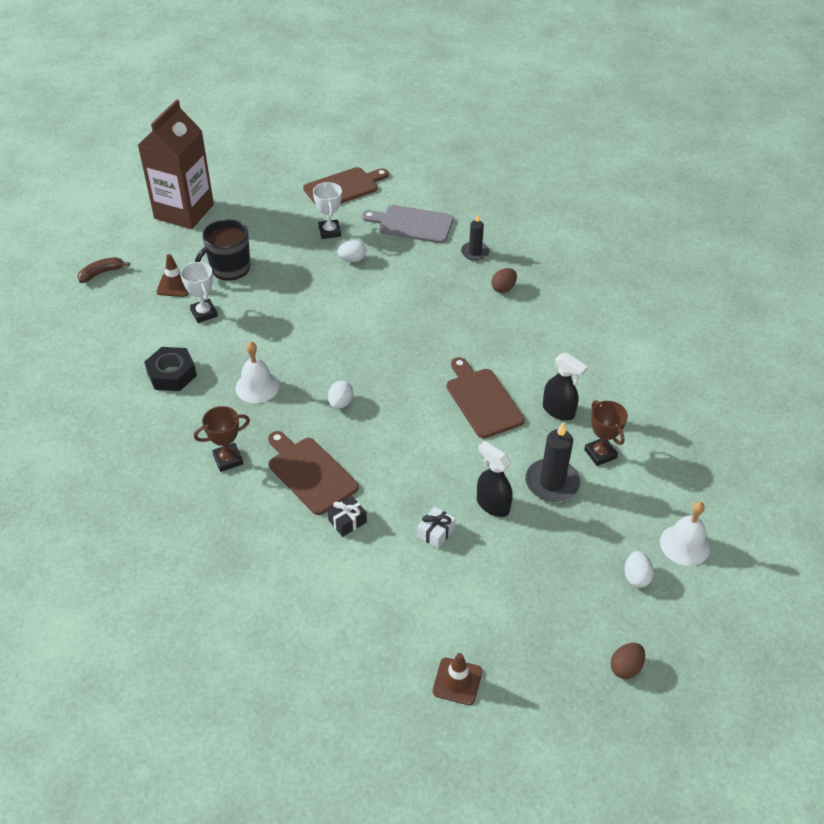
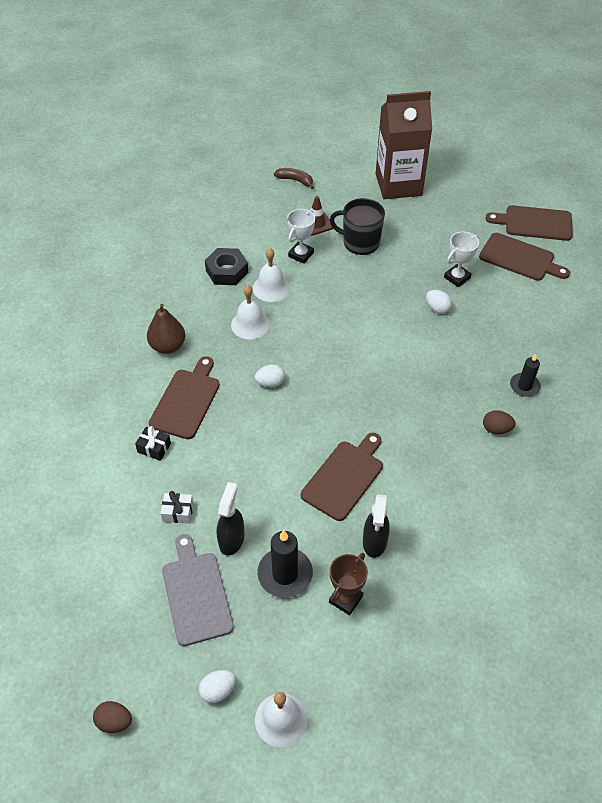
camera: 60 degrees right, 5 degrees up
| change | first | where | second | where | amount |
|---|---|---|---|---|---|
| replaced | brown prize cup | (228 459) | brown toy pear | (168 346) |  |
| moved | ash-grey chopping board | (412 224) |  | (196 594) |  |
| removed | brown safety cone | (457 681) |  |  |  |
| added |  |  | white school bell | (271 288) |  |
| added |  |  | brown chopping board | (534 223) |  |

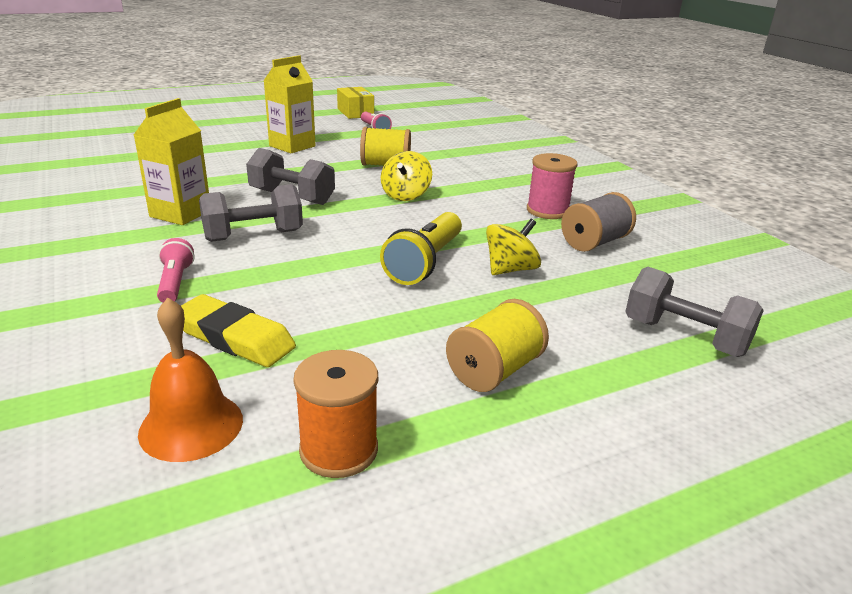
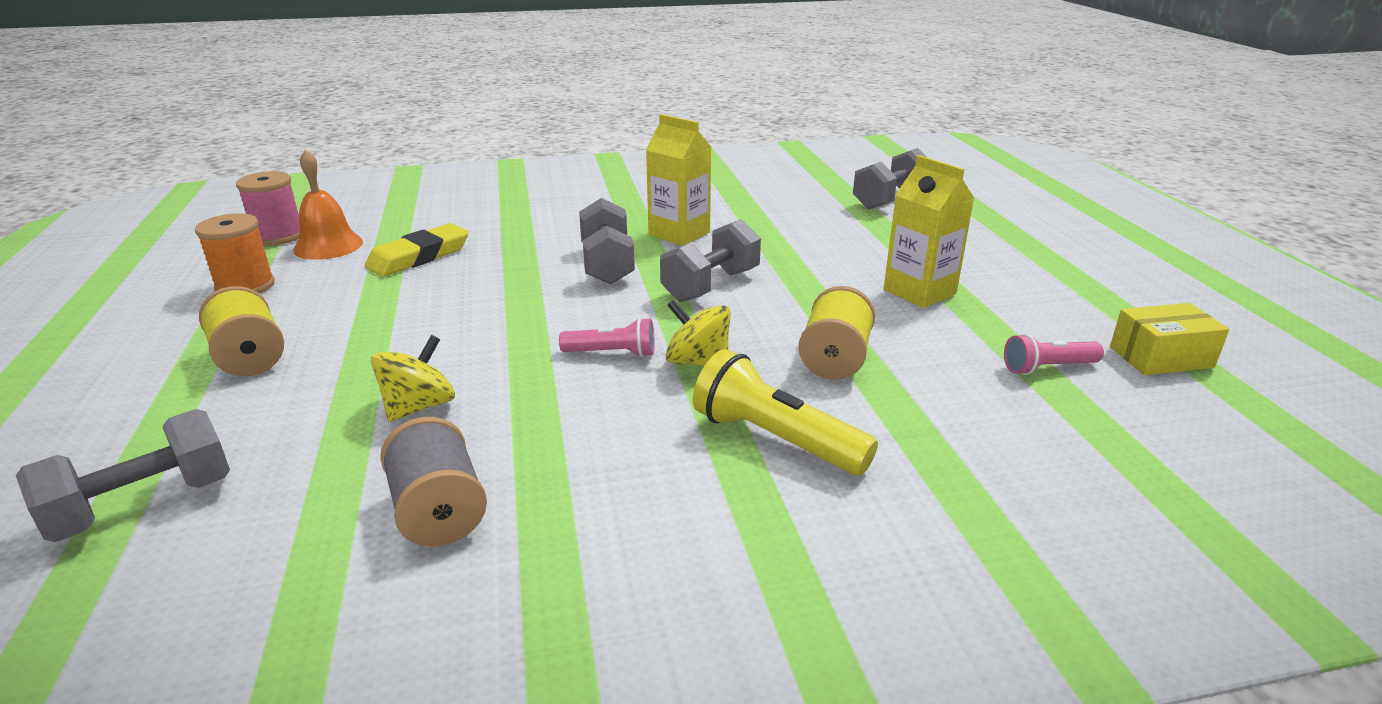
camera: 105 degrees right, 0 degrees up
| change | first | where | second | where | amount |
|---|---|---|---|---|---|
| moved | rose-pink flashlight | (175 283) |  | (612 353) |  |
| moved | golden flashlight | (425 263) |  | (775 439) |  |
| turned | golden spinning top | (510 269) |  | (419 407) | 120 degrees counterclockwise |
| moved | rose-pink spool | (547 211) |  | (278 236) |  |
| added |  |  | ash-grey hand weight | (890 200) |  |

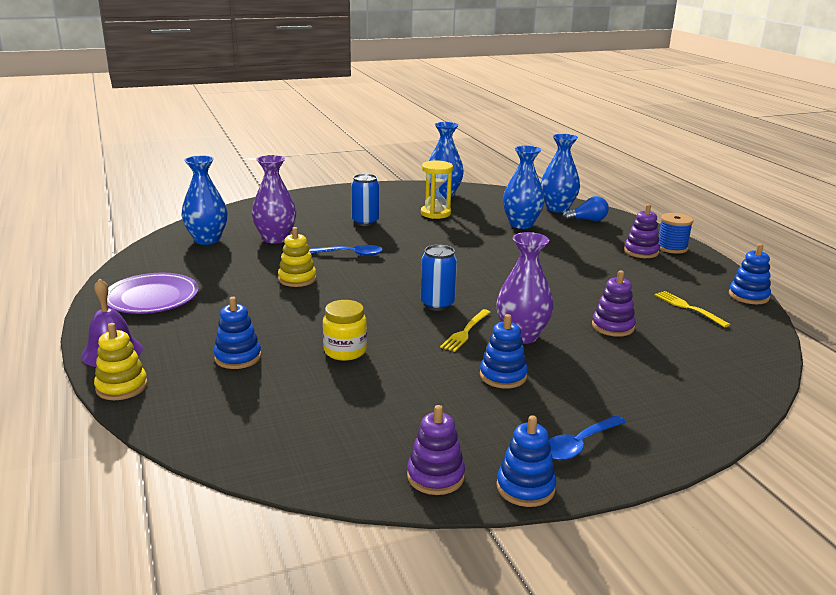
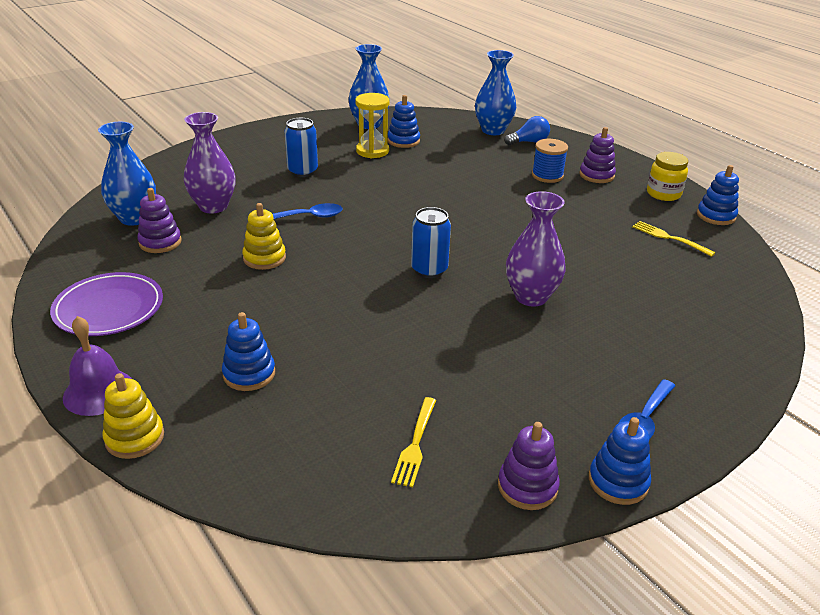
camera: 15 degrees left, 10 degrees up
| change | first | where | second | where | amount |
|---|---|---|---|---|---|
| moved | golden jar | (345 351) |  | (663 194) |  |
| moved | golden dinner fork | (466 332) |  | (415 444) |  |
| moved | royal blue ring stacker | (503 376) |  | (403 141) |  |
| removed | royal blue flower vase | (521 224) |  |  |  |
| moved | purple ring stacker | (612 326) |  | (160 242) |  |
| moved | royal blue spool | (672 248) |  | (547 176) |  |

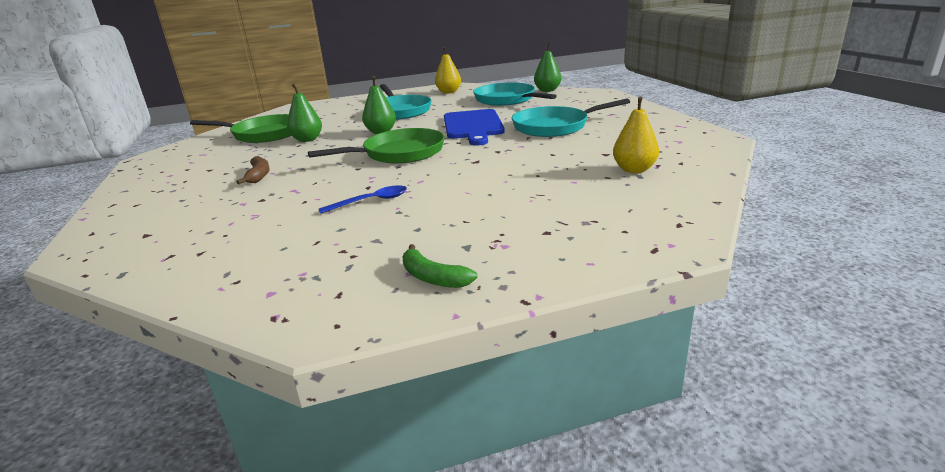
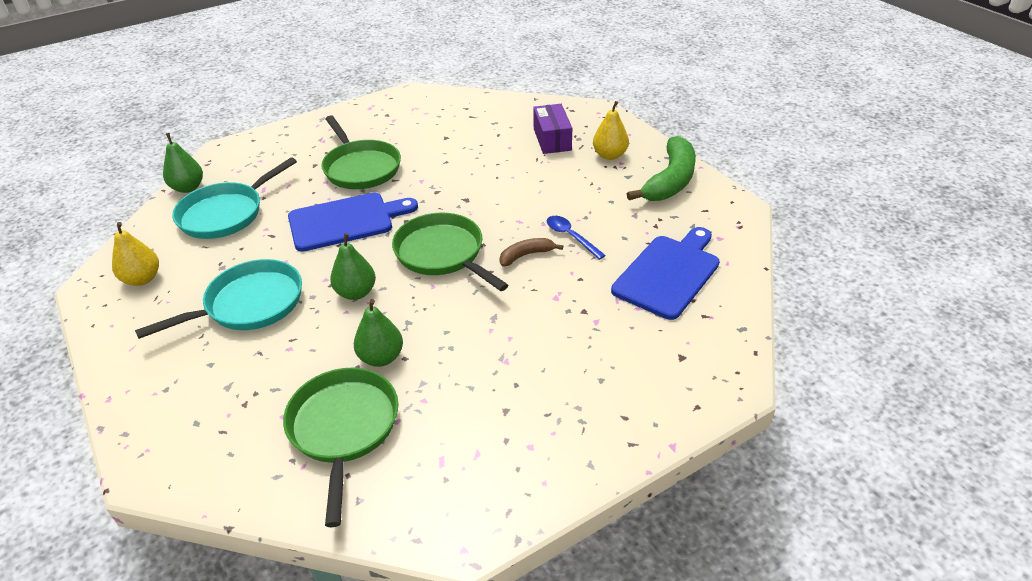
camera: 105 degrees left, 15 degrees up
| change | first | where | second | where | amount |
|---|---|---|---|---|---|
| moved | brown banana fruit | (259 175) |  | (526 255) |  |
| resized | emerald banana fruit | (433 277) |  | (670 181) | x1.96 |
| recoloured | aqua skillet | (554 127) | emerald skillet | (360 168) |  |
| moved | golden toy pear | (634 170) |  | (609 155) |  |
| added |  |  | purple box | (552 139) |  |
| added |  |  | royal blue chopping board | (668 273) |  |

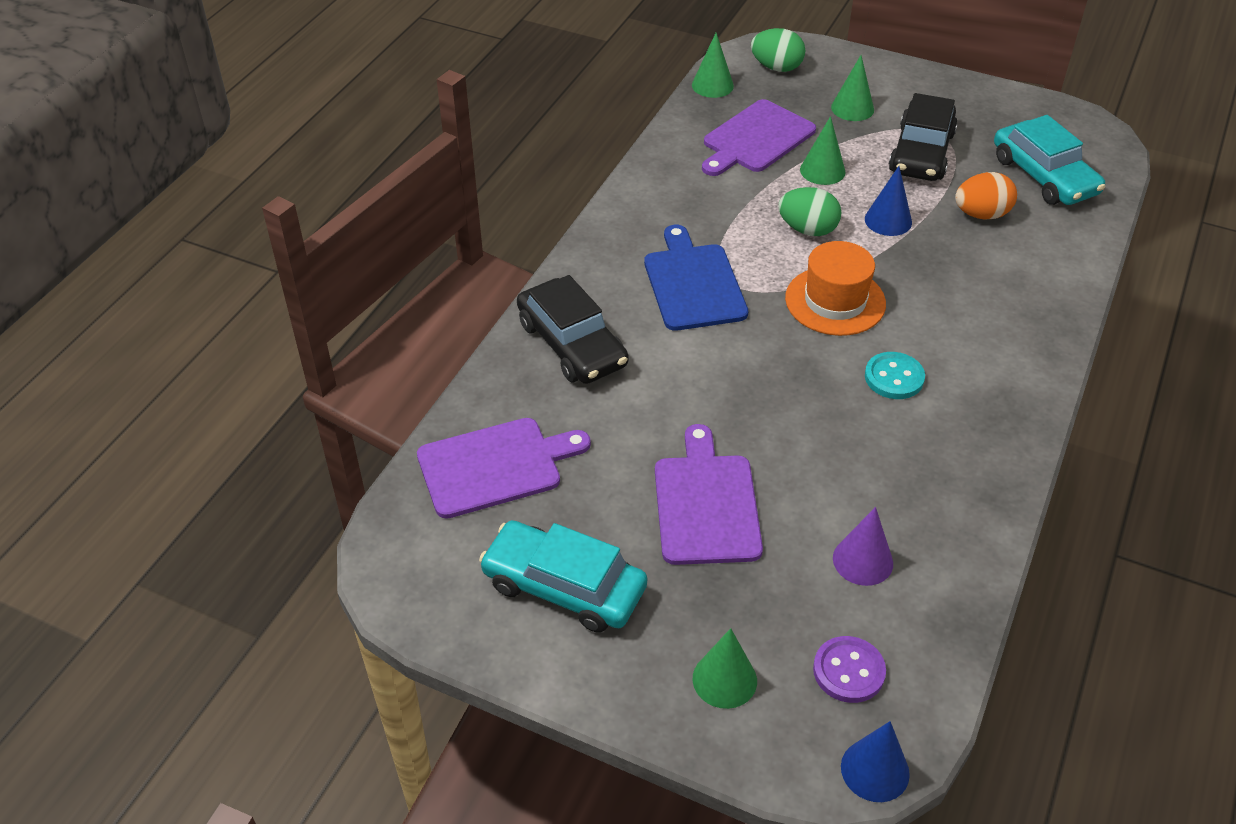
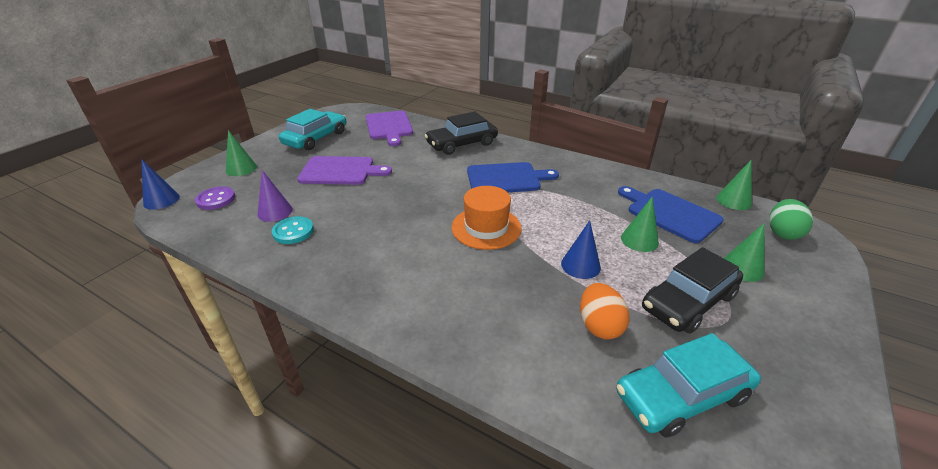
camera: 95 degrees right, 10 degrees down
| change | first | where | second | where | amount |
|---|---|---|---|---|---|
| recoloured | purple chopping board | (756 139) | royal blue chopping board | (670 213) |  |
| removed | emerald egg shape | (807 230) |  |  |  |
| moved | aqua button | (894 377) |  | (293 231) |  |
| turned | jet-black car | (921 152) |  | (688 301) | 60 degrees counterclockwise |

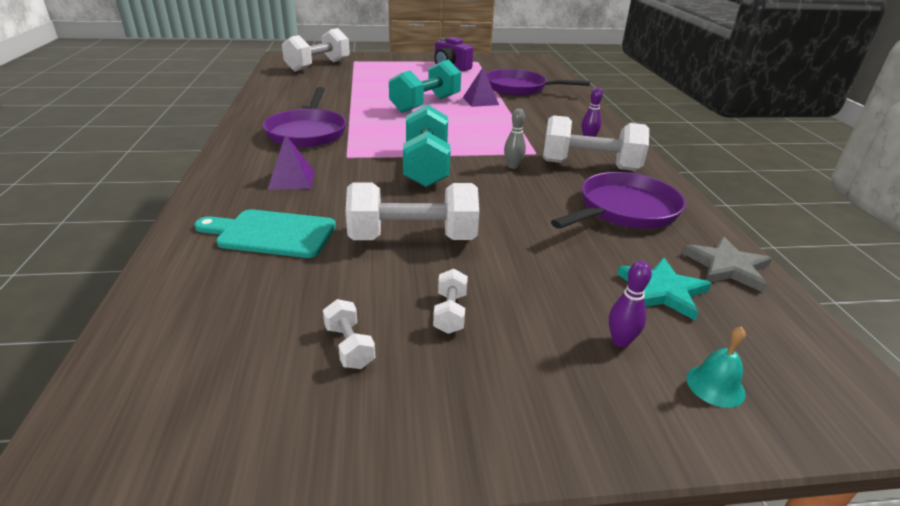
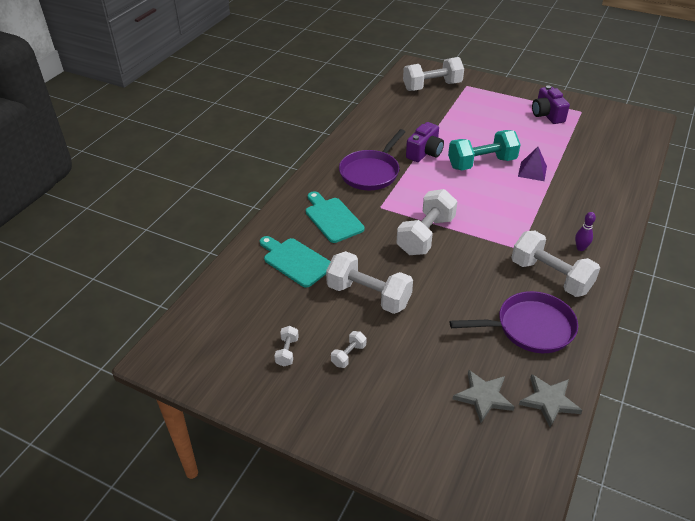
camera: 35 degrees right, 10 degrees up
| change | first | where | second | where | amount |
|---|---|---|---|---|---|
| replaced | purple pyramid shape | (291 179) | aqua chopping board | (332 218) |  |
| recoloured | aqua hand weight | (426 167) | white hand weight | (425 235) |  |
| removed | purple skillet | (519 88) |  |  |  |
| removed | ash-grey bowling pin | (513 166) |  |  |  |
| removed | purple bowling pin | (620 341) |  |  |  |
| recoloured | aqua five-pointed star | (662 291) | ash-grey five-pointed star | (483 397) |  |
| removed | aqua school bell | (715 385) |  |  |  |
| added |  |  | purple camera | (425 153) |  |

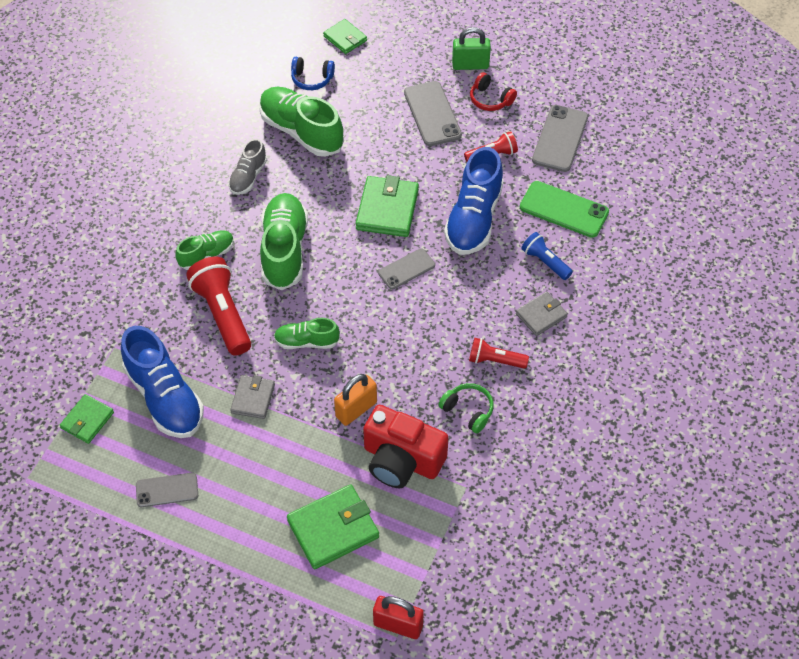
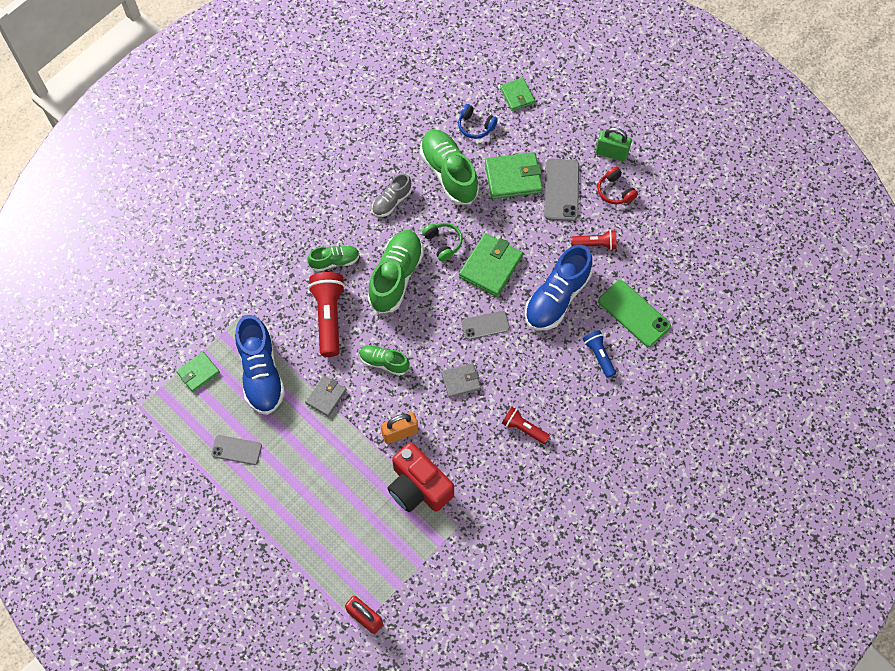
camera: 20 degrees right, 10 degrees up
| change | first | where | second | where | amount |
|---|---|---|---|---|---|
| moved | emerald card wallet | (333 529) |  | (513 178) |  |
| moved | emerald headset | (468 411) |  | (443 243) |  |
| moved | ash-grey card wallet | (541 315) |  | (461 381) |  |
| removed | ash-grey phone | (560 138) |  |  |  |

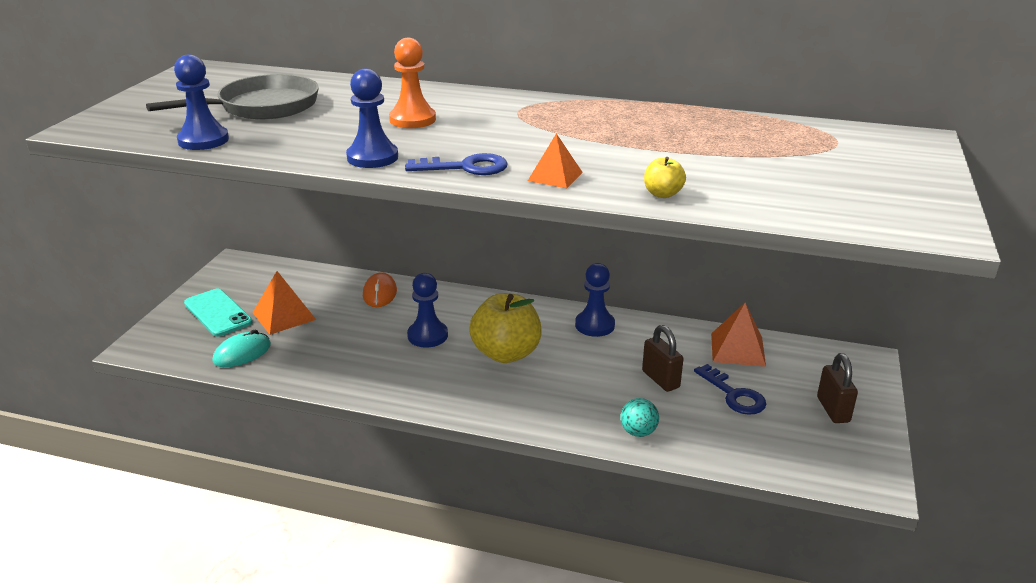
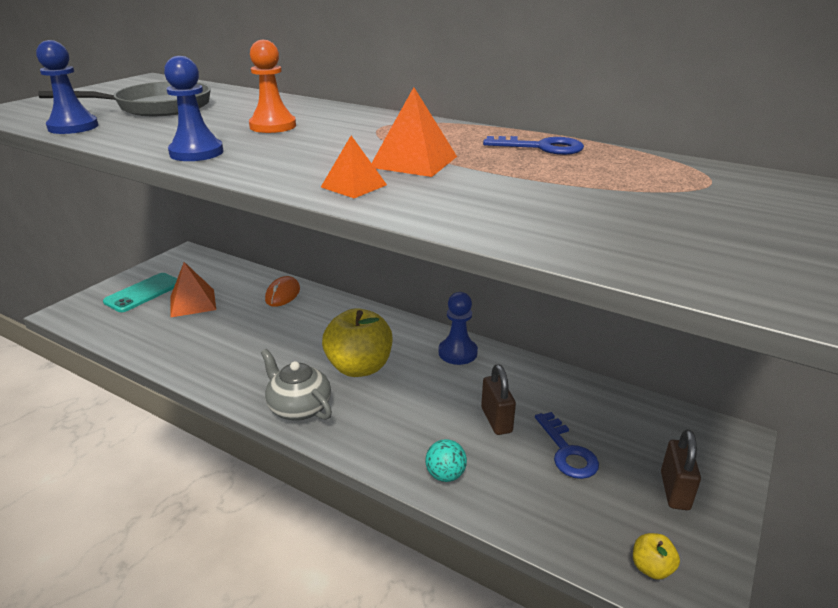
camera: 15 degrees right, 0 degrees up
| change | first | where | second | where | amount |
|---|---|---|---|---|---|
| turned | aqua phone | (217 313) |  | (143 293) | 60 degrees clockwise |
| removed | aqua mouse | (242 353) |  |  |  |
| moved | royal blue latchkey | (466 167) |  | (541 147) |  |
| removed | royal blue chess pawn | (427 336) |  |  |  |
| moved | golden apple | (662 194) |  | (651 568) |  |
| moved | orange pyramid shape | (737 349) |  | (414 162) |  |
| added |  |  | ash-grey teapot | (299 407) |  |

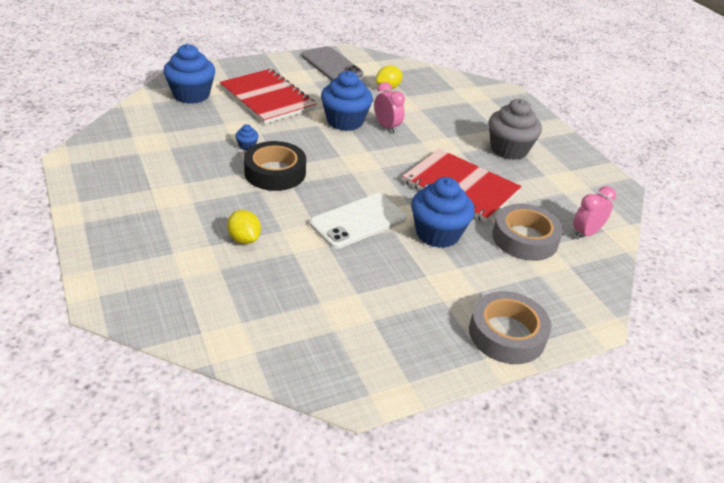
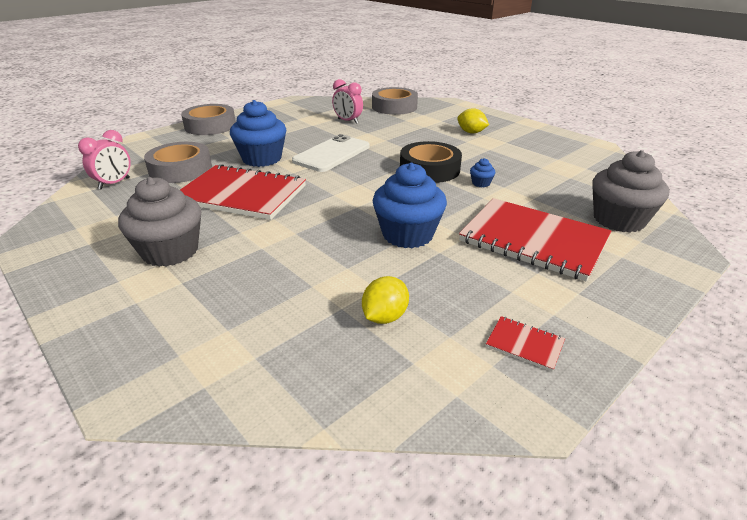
camera: 165 degrees right, 5 degrees down
| change | first | where | second | where | amount |
|---|---|---|---|---|---|
| recoloured | royal blue cupcake | (191 95) | ash-grey cupcake | (619 220) |  |
| moved | golden citrus fruit | (244 239) |  | (471 132) |  |
| replaced | ash-grey phone | (331 65) | red exercise book | (524 344) |  |
| moved | rose-pink clock | (387 127) |  | (348 121) |  |
| added |  |  | ash-grey tape | (394 107) |  |

